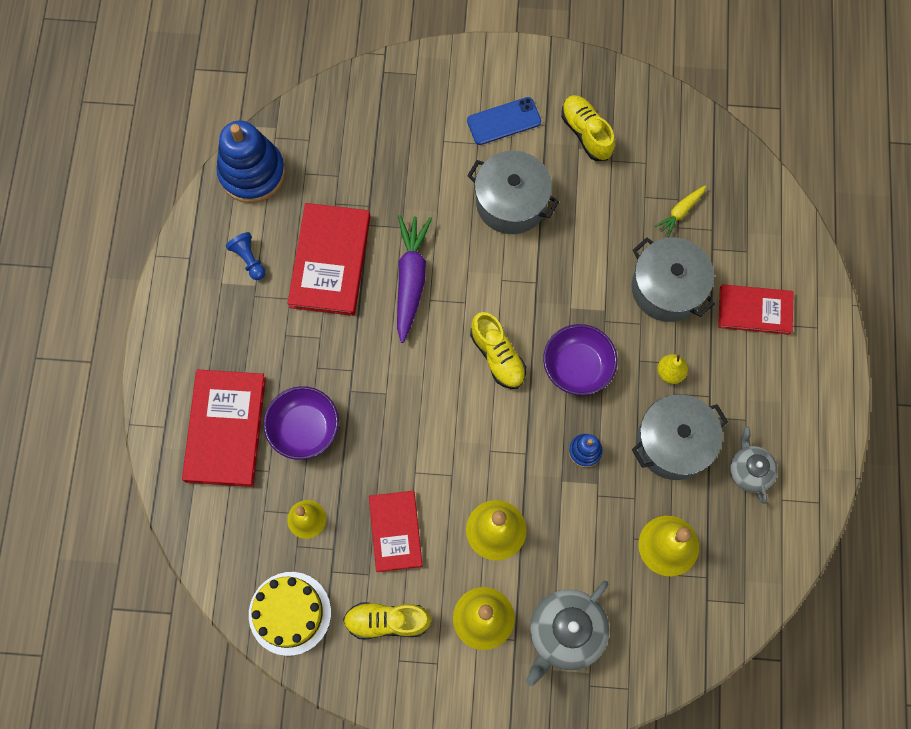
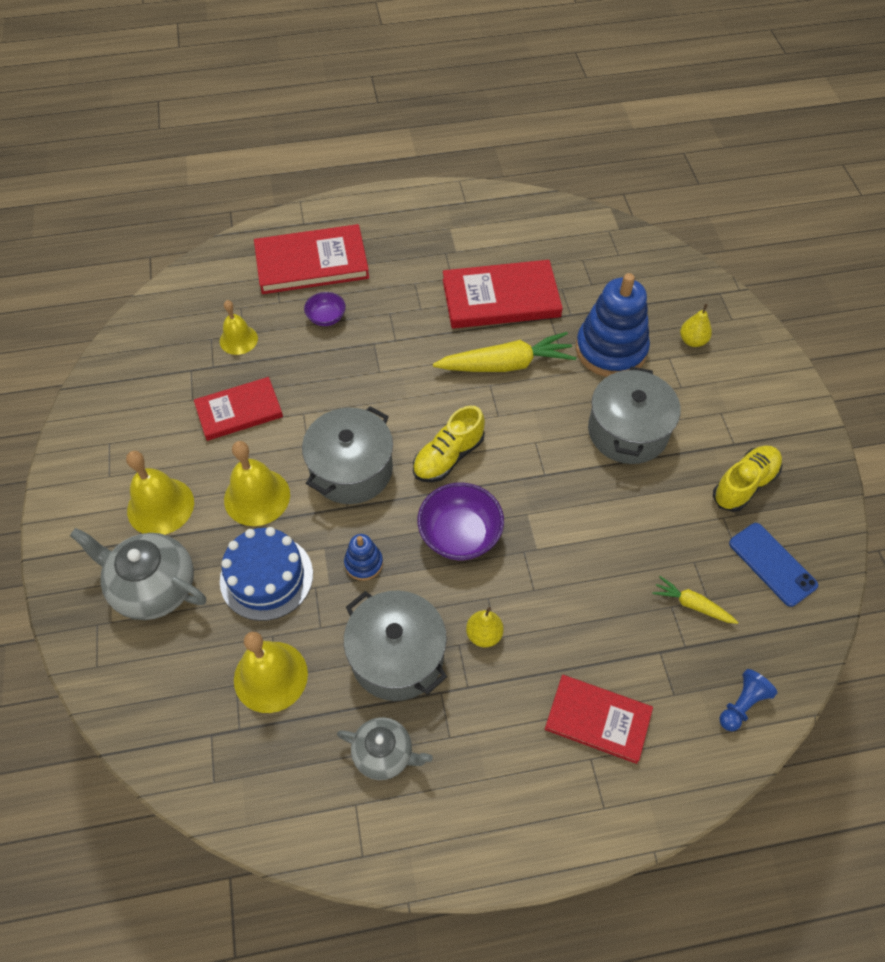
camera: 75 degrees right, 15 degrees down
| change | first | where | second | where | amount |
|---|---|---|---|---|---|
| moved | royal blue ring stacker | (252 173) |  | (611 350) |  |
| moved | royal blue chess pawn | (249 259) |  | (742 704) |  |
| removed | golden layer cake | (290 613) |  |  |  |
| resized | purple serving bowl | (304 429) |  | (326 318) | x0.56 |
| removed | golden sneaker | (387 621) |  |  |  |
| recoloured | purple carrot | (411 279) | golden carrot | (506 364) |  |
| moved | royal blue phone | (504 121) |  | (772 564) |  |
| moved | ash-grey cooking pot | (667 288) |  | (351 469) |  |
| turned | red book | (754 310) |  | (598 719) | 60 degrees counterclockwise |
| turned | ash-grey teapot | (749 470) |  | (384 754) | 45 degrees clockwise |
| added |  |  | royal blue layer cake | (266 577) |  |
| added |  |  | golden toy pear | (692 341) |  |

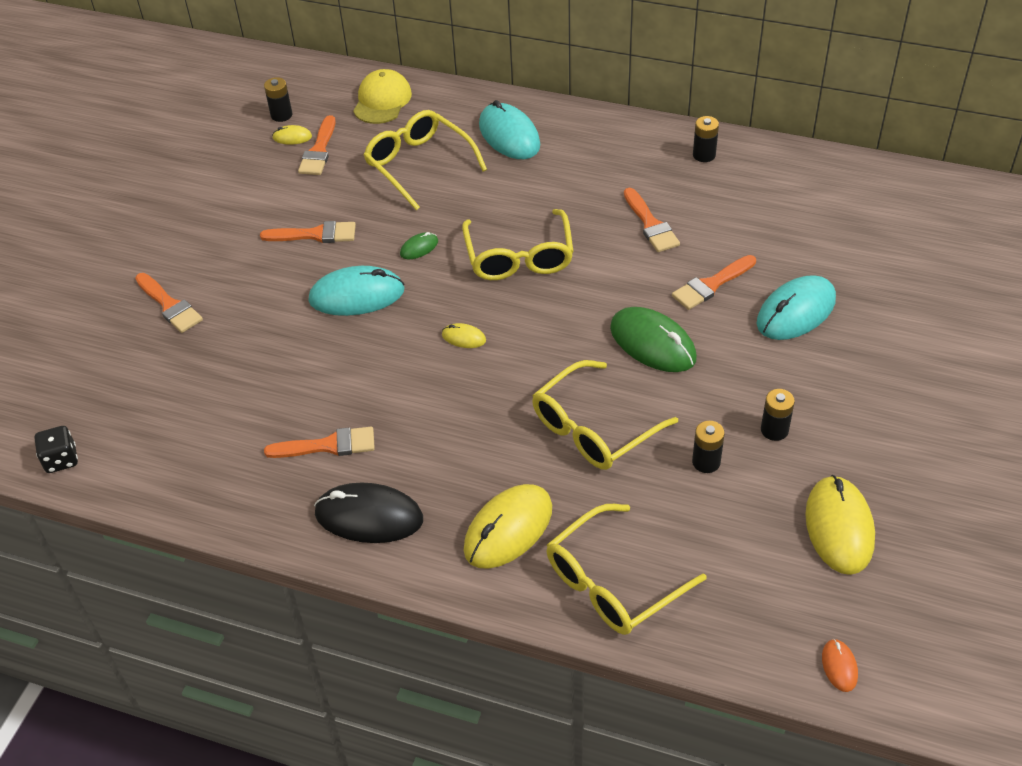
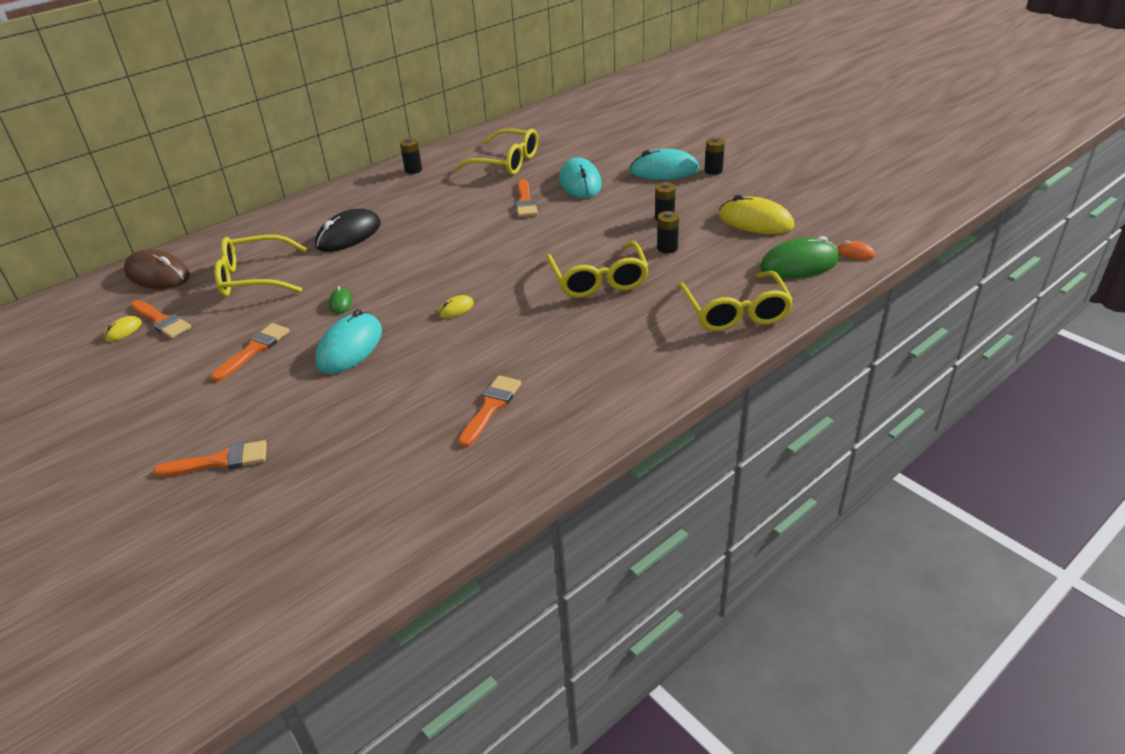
camera: 60 degrees left, 10 degrees down
| change | first | where | second | where | amount |
|---|---|---|---|---|---|
| removed | jet-black die | (61 460) |  |  |  |
| moved | jet-black AA battery | (281 115) |  | (713 171) |  |
| moved | jet-black mouse | (369 516) |  | (348 235) |  |
| replaced | golden peaked cap | (382 101) | brown mouse | (158 274) |  |
| moved | golden glasses | (519 257) |  | (506 162) |  |
| removed | golden mouse | (508 529) |  |  |  |
| moved | aqua mouse | (509 135) |  | (664 170) |  |
| moved | emerald mouse | (652 343) |  | (799 264) |  |
| removed | orange brush | (650 224) |  |  |  |

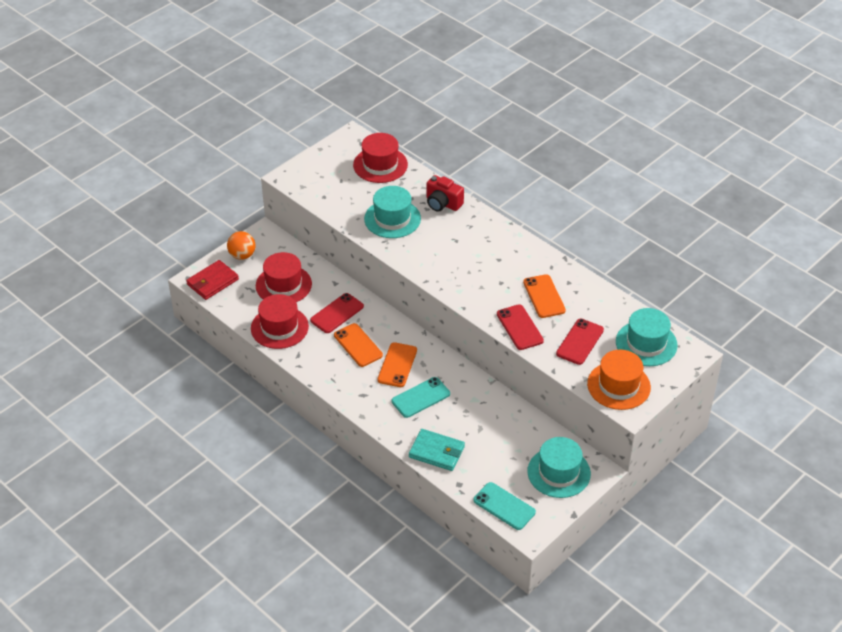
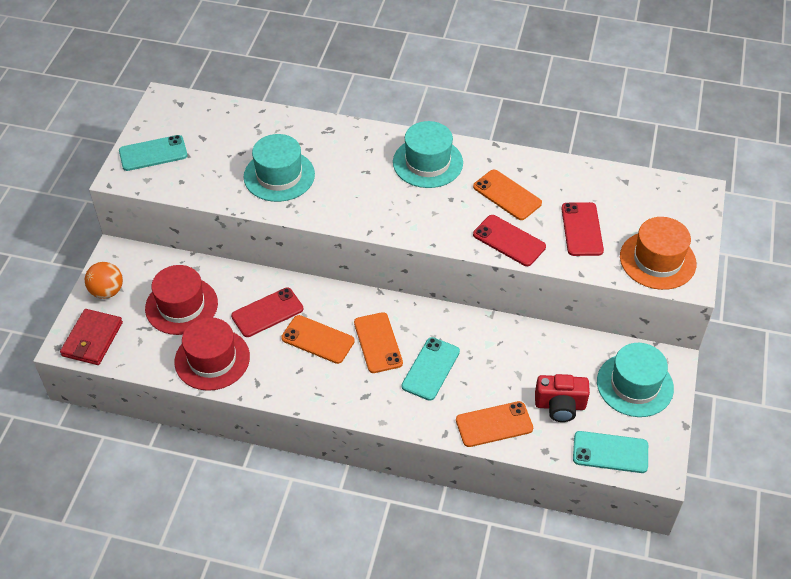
camera: 30 degrees left, 5 degrees up
| change | first | where | second | where | amount |
|---|---|---|---|---|---|
| turned | red phone | (337 313) |  | (267 312) | 45 degrees clockwise |
| removed | red hat | (380 165) |  |  |  |
| replaced | aqua card wallet | (436 452) | orange phone | (494 424) |  |
| moved | red camera | (442 203) |  | (560 406) |  |
| moved | aqua hat | (646 343) |  | (427 162) |  |
| added |  |  | aqua phone | (153 153) |  |

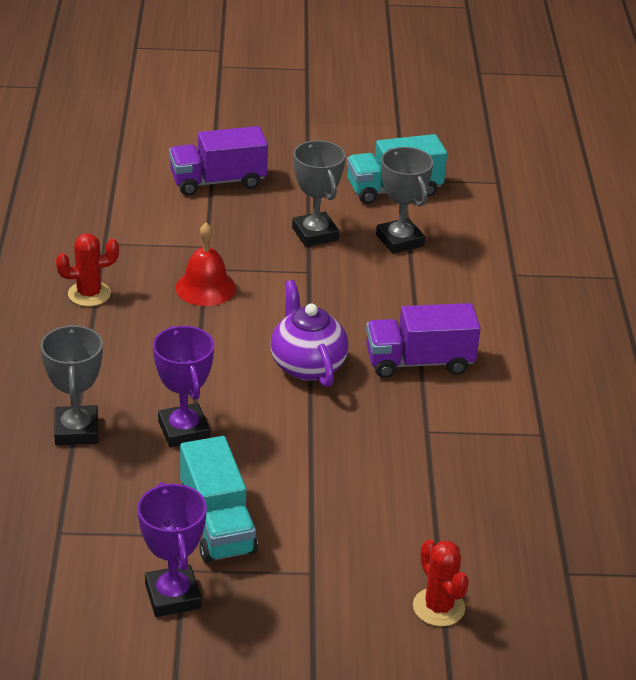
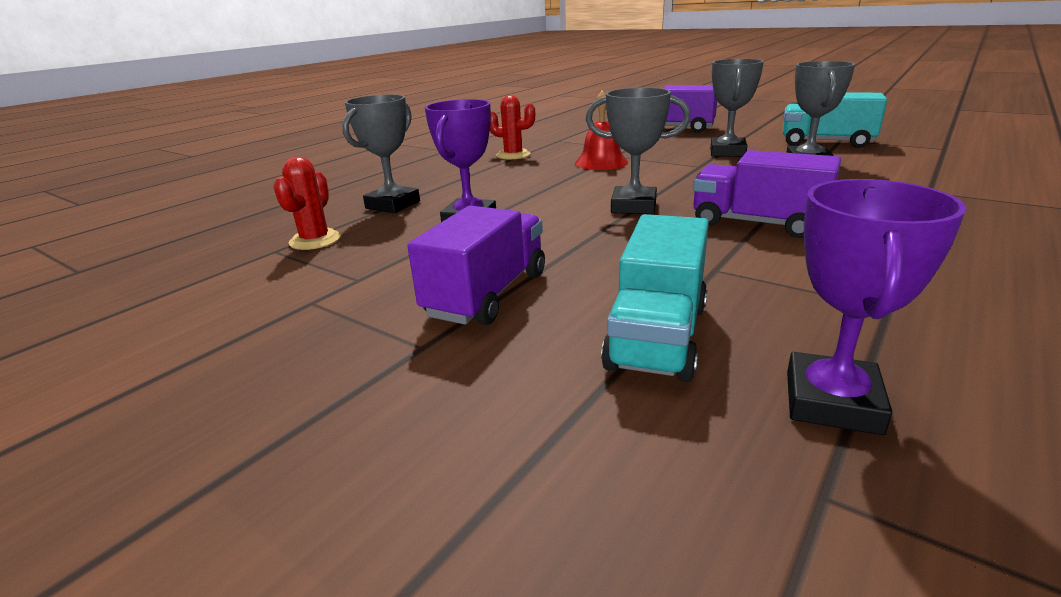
camera: 40 degrees right, 10 degrees down
| change | first | where | second | where | amount |
|---|---|---|---|---|---|
| moved | purple prize cup | (173 596) |  | (832 402) |  |
| moved | aqua toy truck | (217 525) |  | (657 336) |  |
| replaced | purple teapot | (307 365) | ash-grey prize cup | (633 206) |  |
| moved | red cactus | (438 607) |  | (315 240) |  |
| added |  |  | purple toy truck | (487 294) |  |

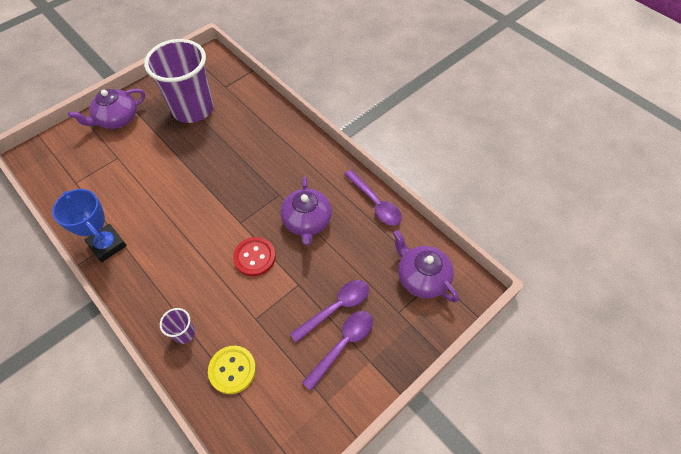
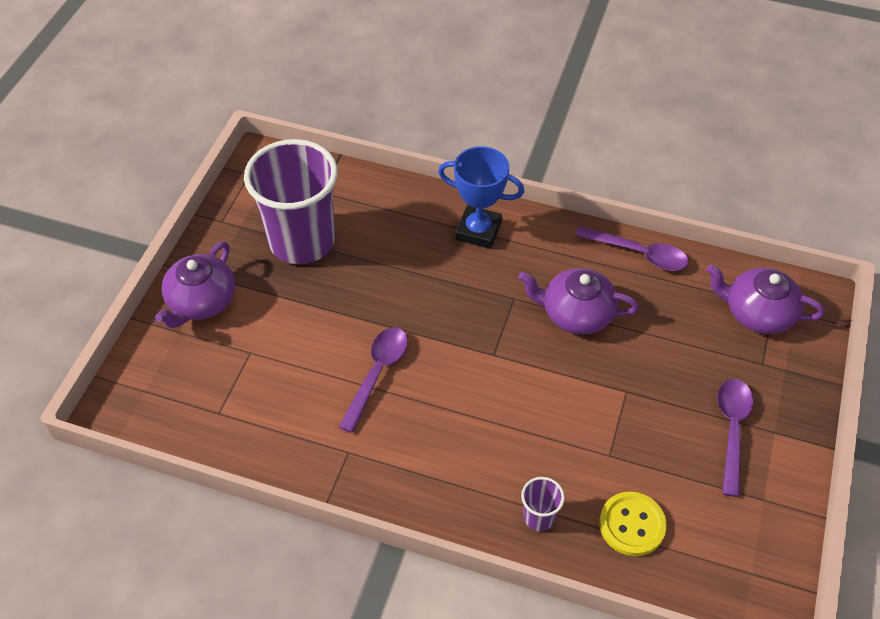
camera: 30 degrees left, 5 degrees down
| change | first | where | second | where | amount |
|---|---|---|---|---|---|
| moved | royal blue prize cup | (107 245) |  | (478 231) |  |
| removed | red button | (254 257) |  |  |  |
| turned | purple teapot | (307 221) |  | (576 313) | 135 degrees clockwise |
| moved | purple tablespoon | (336 308) |  | (377 374) |  |

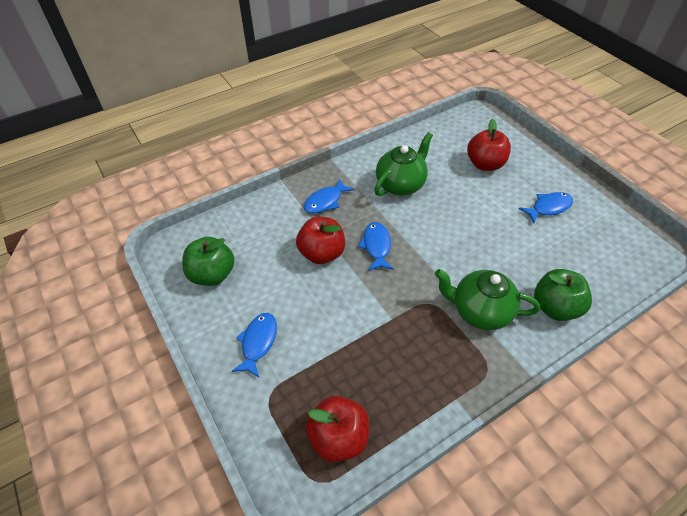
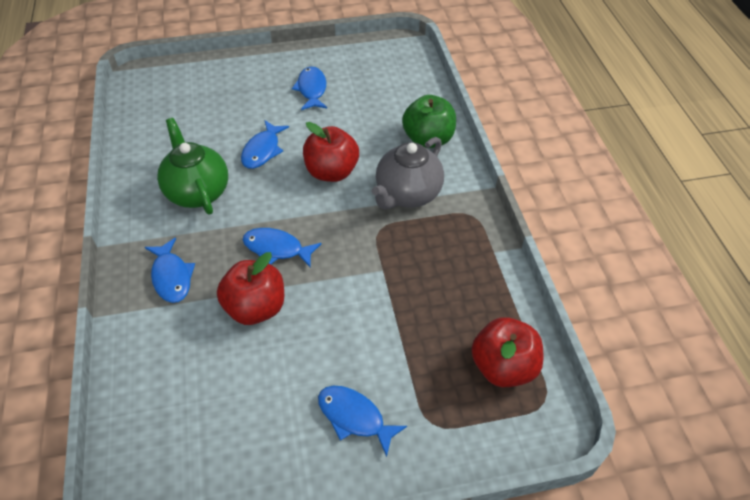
camera: 70 degrees left, 0 degrees up
| change | first | where | second | where | amount |
|---|---|---|---|---|---|
| removed | emerald apple | (212 274) |  |  |  |
| recoloured | emerald teapot | (479 311) | ash-grey teapot | (407 194) |  |
| moved | red apple | (484 164) |  | (331 172) |  |
| added |  |  | royal blue fish | (263 150) |  |

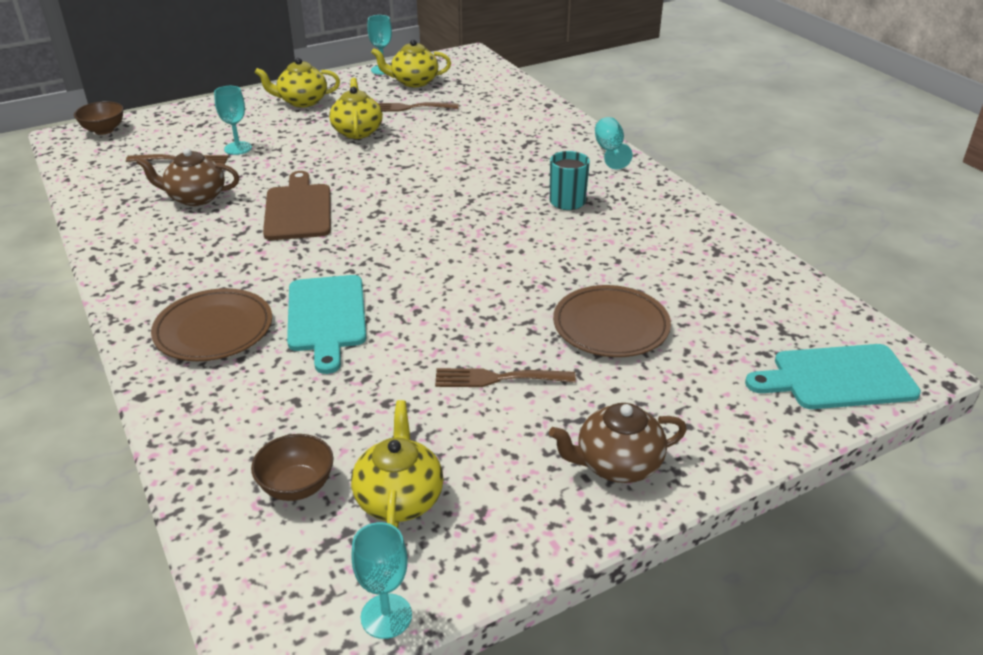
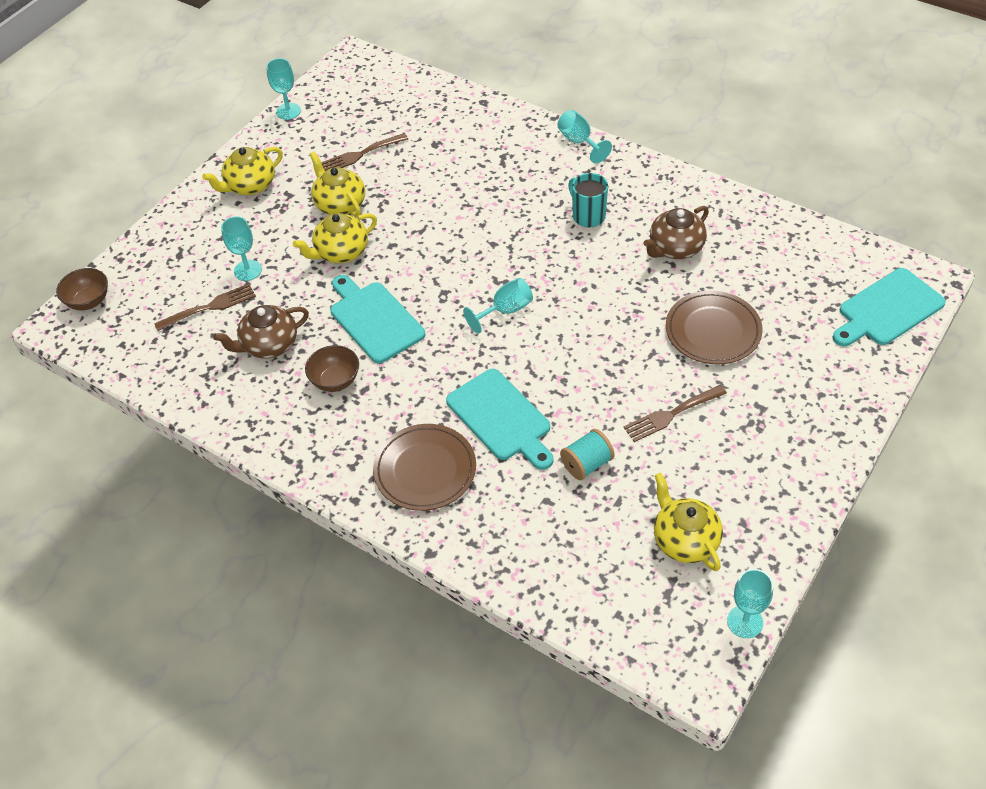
camera: 25 degrees left, 15 degrees up
| change | first | where | second | where | amount |
|---|---|---|---|---|---|
| moved | brown serving bowl | (297 486) |  | (335 380) |  |
| recoloured | brown chopping board | (298 210) | aqua chopping board | (374 319) |  |
| moved | golden teapot | (414 82) |  | (341 252) |  |
| moved | brown teapot | (617 464) |  | (675 248) |  |
| added |  |  | aqua goblet | (505 311) |  |
| added |  |  | aqua spool | (587 464) |  |

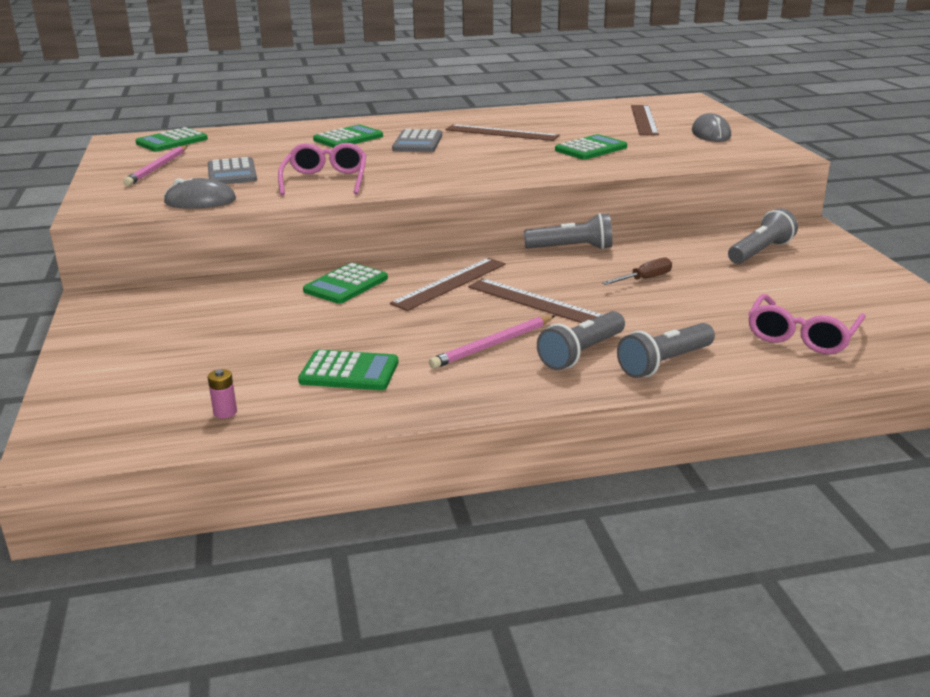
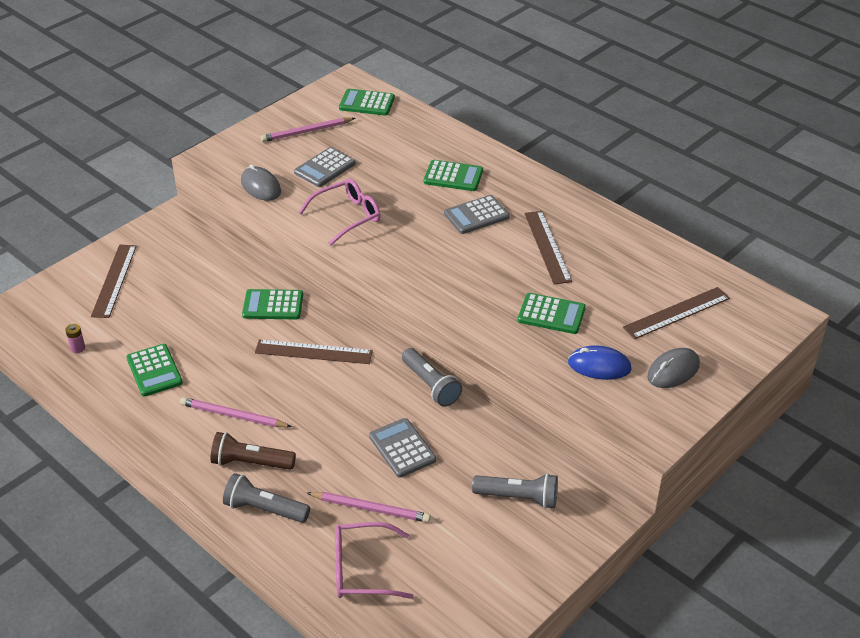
camera: 55 degrees right, 15 degrees up
| change | first | where | second | where | amount |
|---|---|---|---|---|---|
| moved | brown ruler | (535 302) |  | (114 280) |  |
| recoloured | ash-grey flashlight | (581 353) | brown flashlight | (251 462) |  |
| replaced | brown screwdriver | (644 279) | ash-grey adding machine | (402 448) |  |
| added |  |  | rose-pink lead pencil | (370 508) |  |
| added |  |  | royal blue mouse | (599 366) |  |

